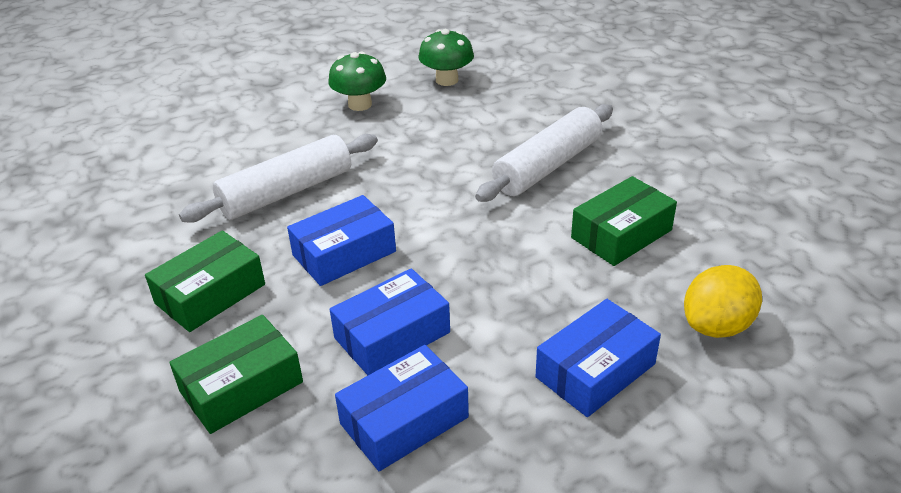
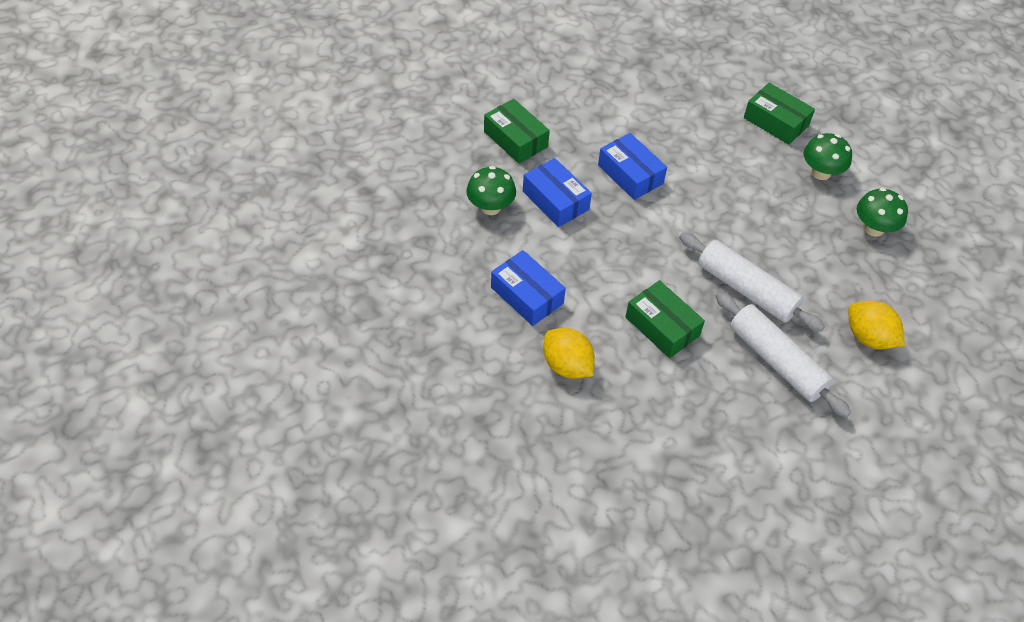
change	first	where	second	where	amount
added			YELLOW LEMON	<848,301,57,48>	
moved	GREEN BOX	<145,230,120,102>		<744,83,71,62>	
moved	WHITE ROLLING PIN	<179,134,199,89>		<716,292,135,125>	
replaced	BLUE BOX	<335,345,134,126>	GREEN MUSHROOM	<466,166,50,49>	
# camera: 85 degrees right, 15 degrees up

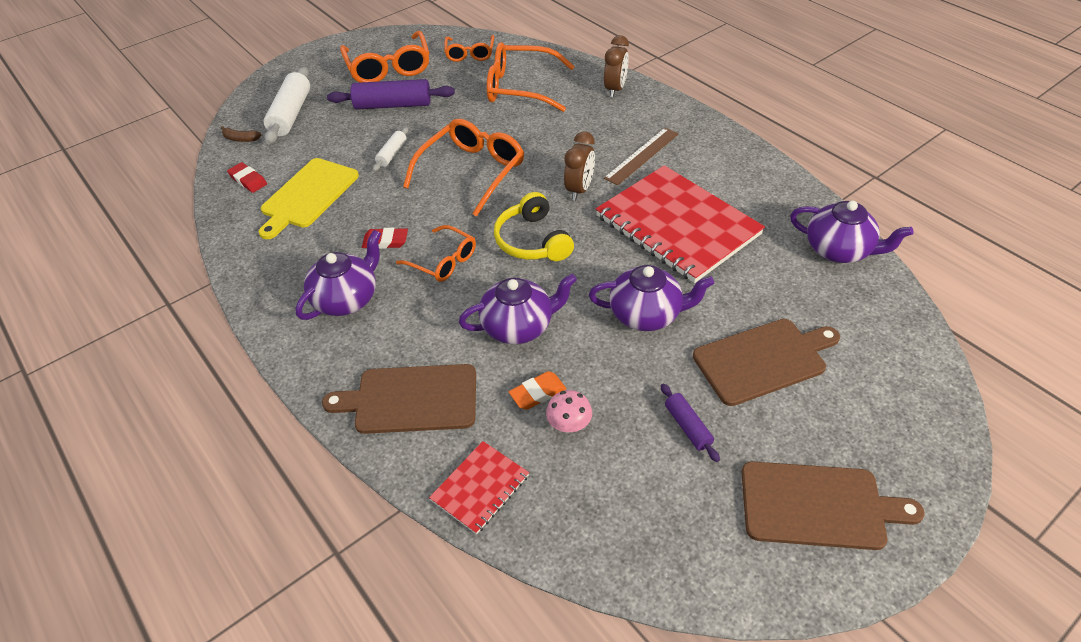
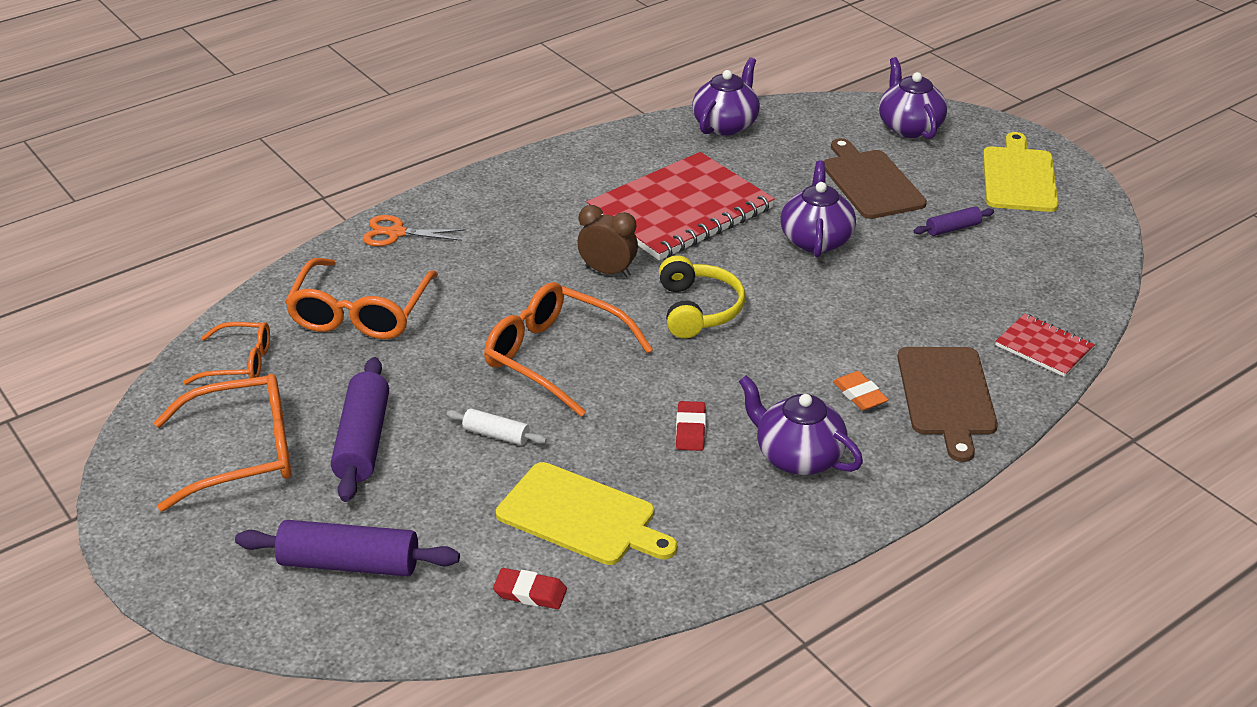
change	first	where	second	where	amount
removed	BROWN BANANA	<221,126,40,16>			
removed	ORANGE GLASSES	<396,225,80,57>			
removed	PINK MUSHROOM	<546,390,46,42>			
removed	BROWN RULER	<604,128,74,57>			
moved	PURPLE TEAPOT	<459,273,118,71>		<879,57,68,82>	
moved	ORANGE ERASER	<509,371,58,39>		<833,371,56,40>	
replaced	BROWN CLOCK	<604,35,25,63>	ORANGE SCISSORS	<363,215,103,31>	
recoloured	WHITE ROLLING PIN	<264,67,46,77>	PURPLE ROLLING PIN	<235,520,225,57>	
recoloured	BROWN CUTTING BOARD	<741,461,183,89>	YELLOW CUTTING BOARD	<983,132,76,80>	
turned	RED ERASER	<227,162,40,31>		<493,568,74,41>	60 degrees clockwise
turned	YELLOW HEADPHONES	<494,192,80,69>		<659,255,86,83>	75 degrees counterclockwise
# camera: 90 degrees left, 10 degrees down

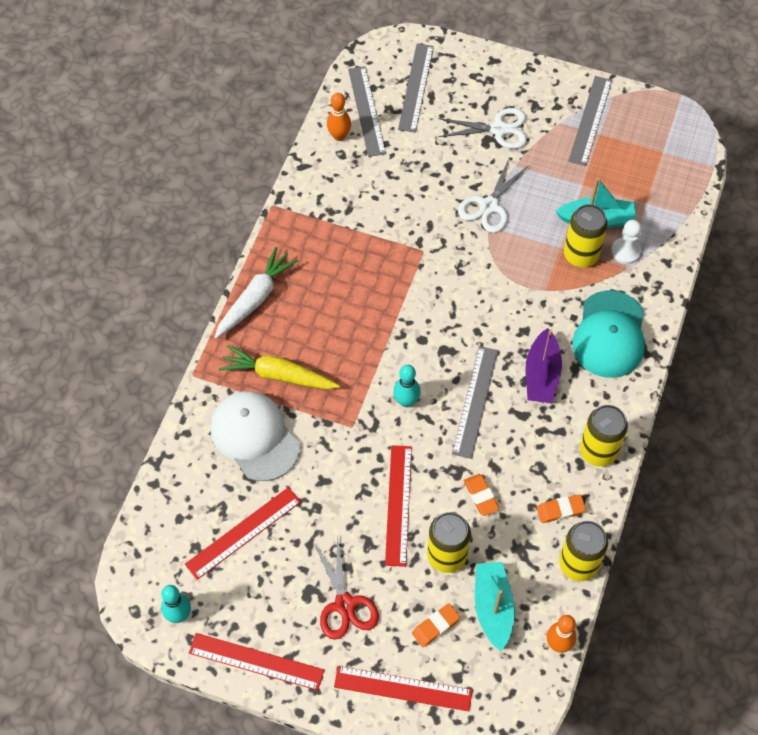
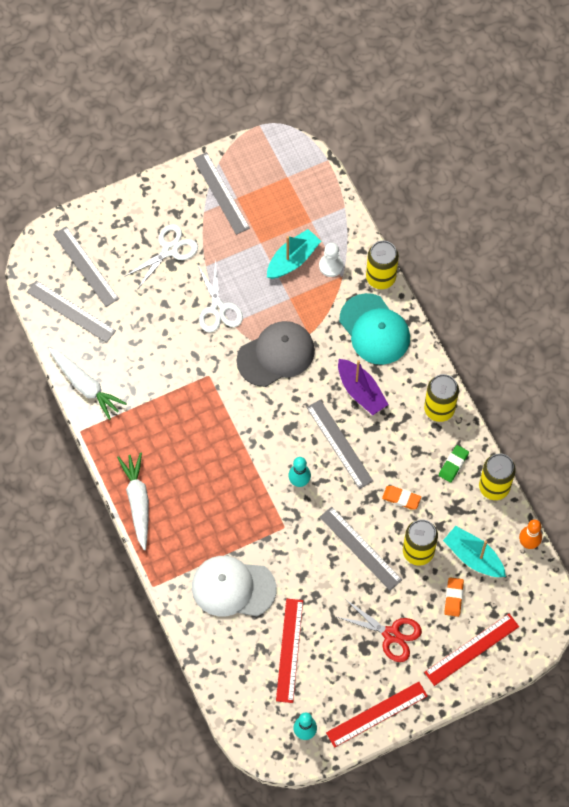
change	first	where	second	where	amount
removed	YELLOW CARROT	<219,345,121,44>			
removed	ORANGE BOWLING PIN	<327,93,24,48>			
added			WHITE CARROT	<48,348,79,72>	
added			GREY CAP	<237,321,78,66>	
moved	YELLOW CAN	<564,204,44,63>		<366,241,33,48>	
recoloured	RED RULER	<385,445,27,122>	GREY RULER	<320,507,82,84>	
recoloured	ORANGE ERASER	<537,494,49,29>	GREEN ERASER	<439,445,30,38>	
# camera: 45 degrees left, 5 degrees up

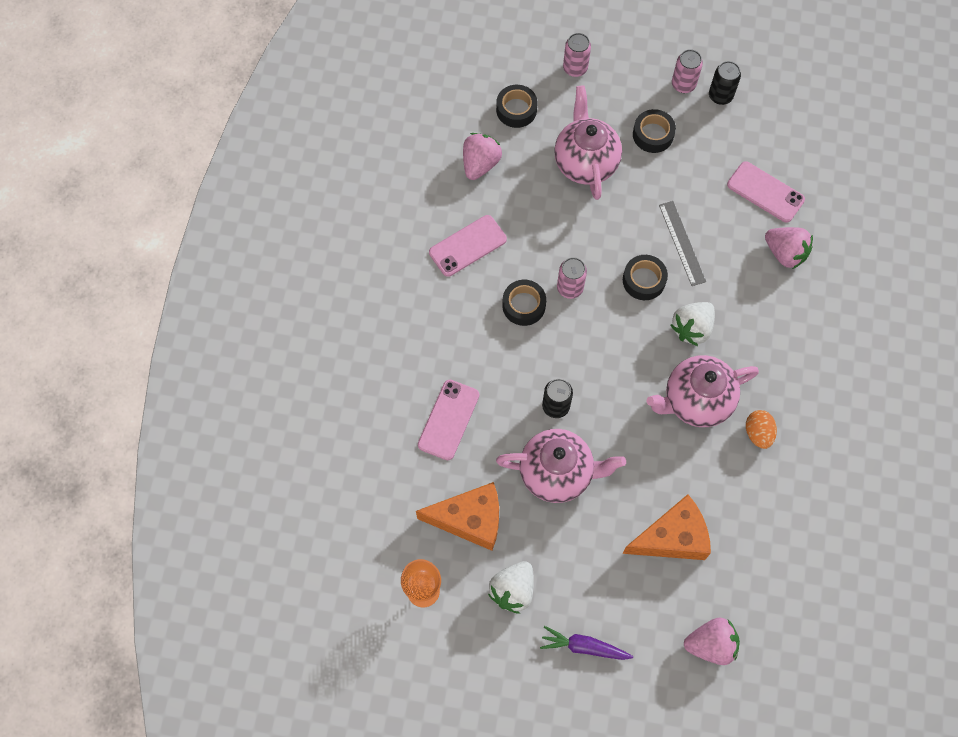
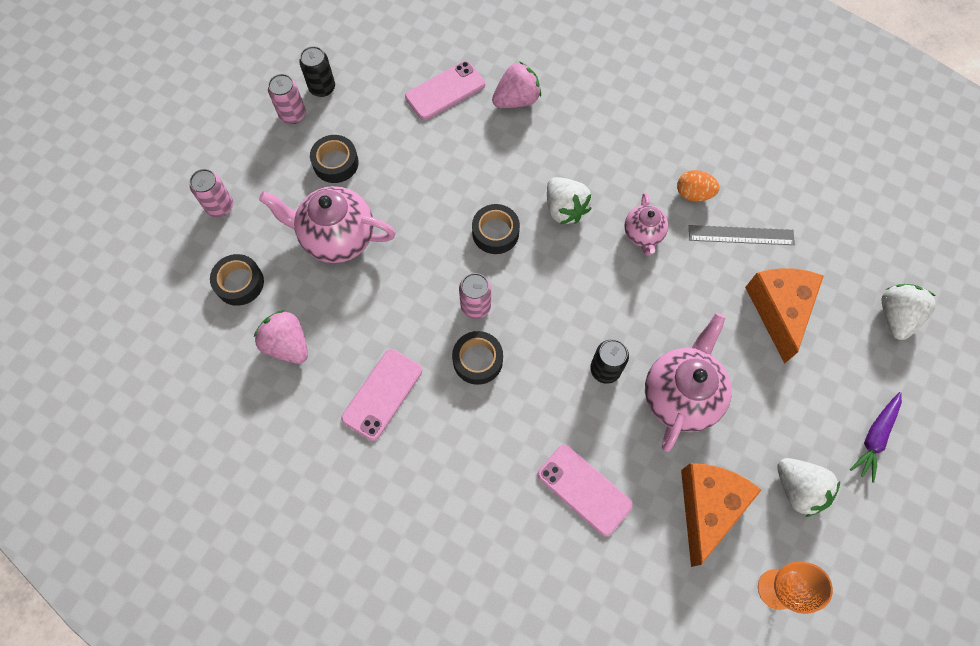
change	first	where	second	where	amount
moved	GREY RULER	<659,201,47,85>		<689,225,106,20>	
recoloured	PINK STRAWBERRY	<684,618,56,47>	WHITE STRAWBERRY	<882,284,54,56>	
turned	PINK PHONE	<429,215,78,62>		<341,349,81,92>	45 degrees clockwise
resized	PINK TEAPOT	<646,355,113,72>		<624,192,44,64>	x0.56
# camera: 70 degrees left, 0 degrees up

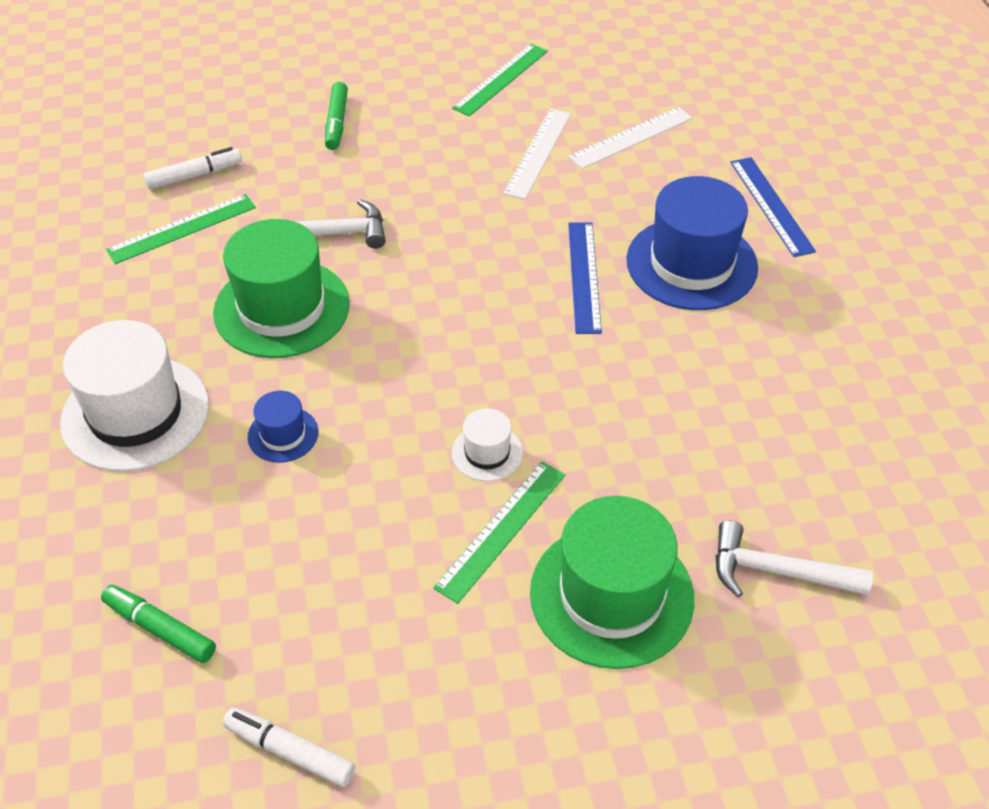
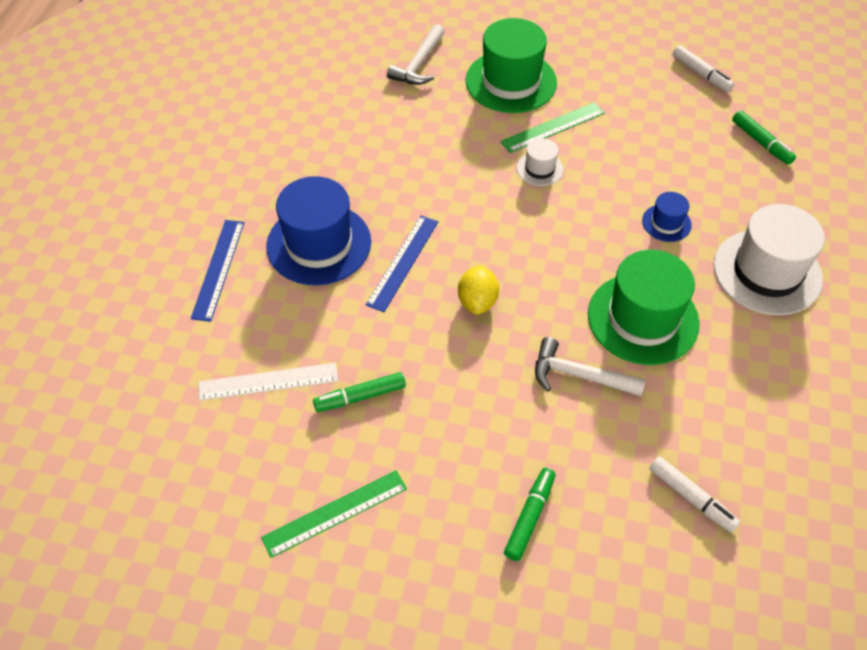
change	first	where	second	where	amount
removed	GREEN RULER	<106,194,150,70>			
added			YELLOW LEMON	<458,265,41,50>	
replaced	WHITE RULER	<503,109,68,91>	GREEN MARKER	<313,372,93,40>	
turned	WHITE MARKER	<143,147,99,43>		<649,456,91,76>	135 degrees counterclockwise
turned	WHITE HAMMER	<715,520,158,77>		<387,24,58,61>	75 degrees clockwise
# camera: 155 degrees left, 5 degrees up

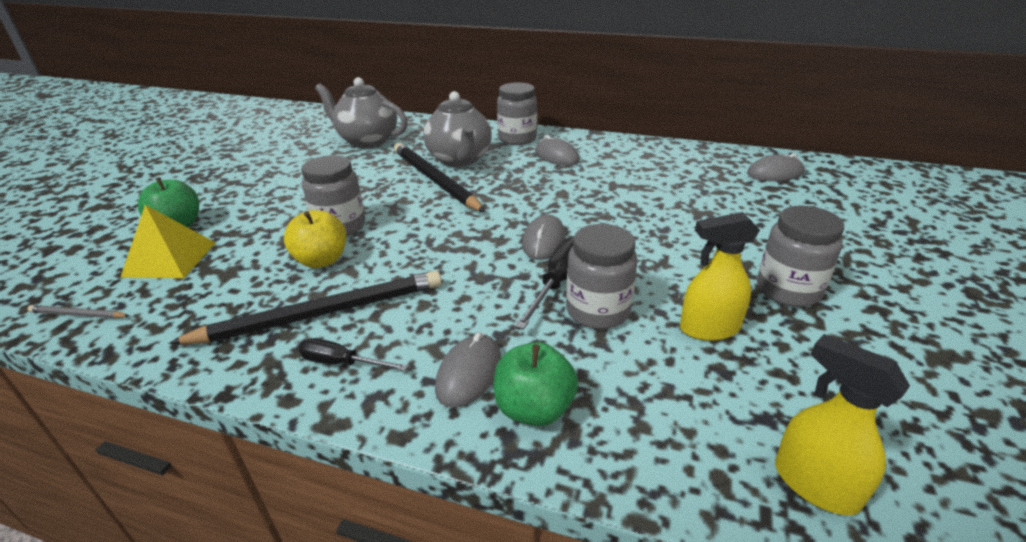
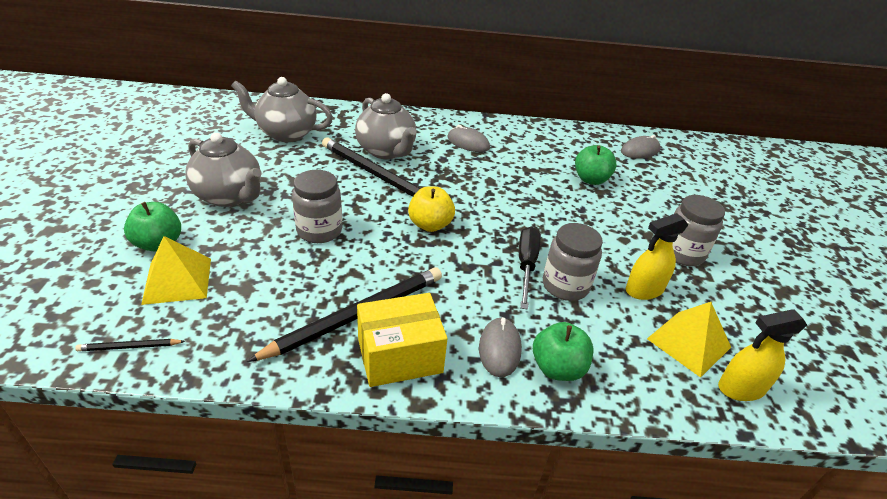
change	first	where	second	where	amount
removed	GREY JAR	<497,82,40,63>			
removed	GREY MOUSE	<522,215,44,45>			
added			GREY TEAPOT	<185,133,77,74>	
added			GREEN APPLE	<575,145,42,40>	
added			YELLOW PYRAMID	<647,302,84,76>	
moved	YELLOW APPLE	<284,210,62,58>		<408,186,47,46>	
replaced	BLACK SCREWDRIVER	<298,338,110,33>	YELLOW BOX	<357,293,91,94>	
recoloured	GREY PENCIL	<28,305,102,14>	BLACK PENCIL	<75,339,110,12>	
turned	YELLOW SPRAY BOTTLE	<775,334,135,181>		<718,309,89,92>	45 degrees counterclockwise
# camera: 20 degrees left, 5 degrees up

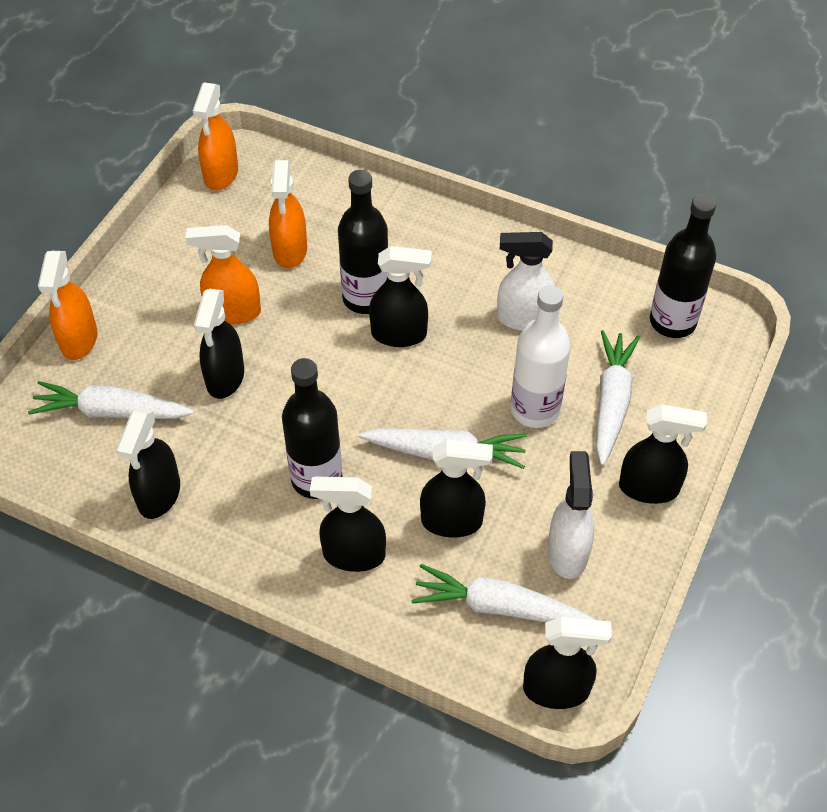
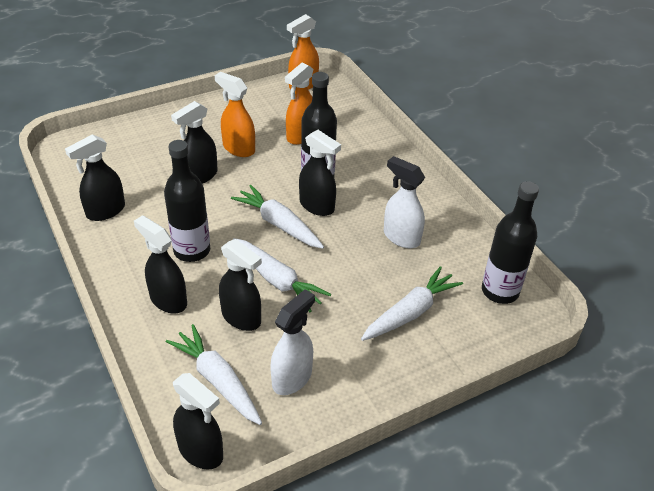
change	first	where	second	where	amount
removed	ORANGE SPRAY BOTTLE	<38,251,59,109>			
removed	WHITE BOTTLE	<511,285,60,143>			
removed	BLACK SPRAY BOTTLE	<619,404,88,100>			
moved	WHITE CARROT	<28,381,166,38>		<231,185,93,64>	
# camera: 35 degrees right, 10 degrees down

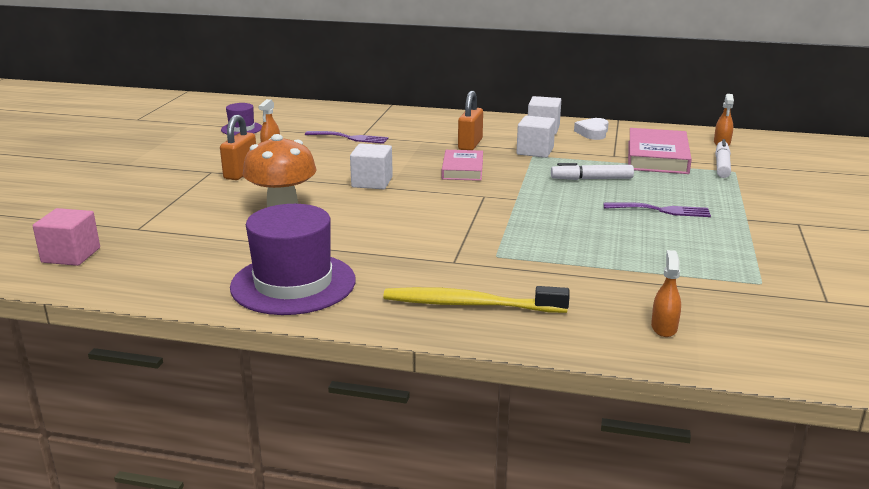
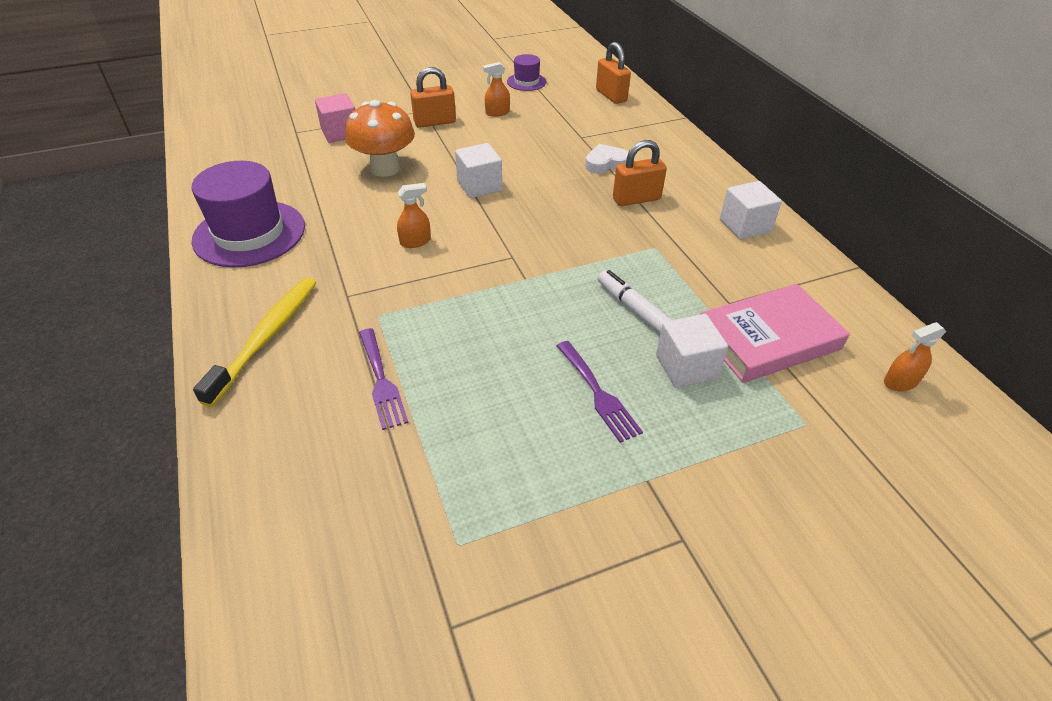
change	first	where	second	where	amount
removed	PINK BOOK	<442,150,41,31>			
removed	WHITE MARKER	<715,139,16,39>			
added			ORANGE PADLOCK	<596,42,35,62>	
moved	PINK CUBE	<33,208,67,58>		<315,93,40,50>	
moved	PURPLE FORK	<305,131,83,13>		<359,328,50,102>	
moved	WHITE CUBE	<516,115,40,43>		<656,314,72,74>	
moved	WHITE HEART	<574,118,35,22>		<585,144,44,30>	
moved	ORANGE SPRAY BOTTLE	<651,250,30,87>		<397,183,34,65>	
turned	YELLOW TOOTHBRUSH	<383,286,187,27>		<193,277,124,130>	45 degrees clockwise
# camera: 55 degrees right, 20 degrees up

